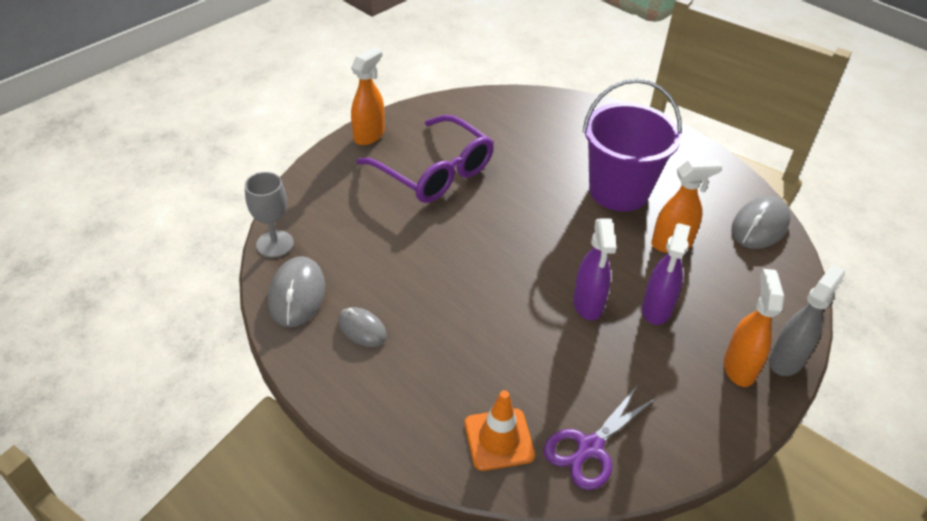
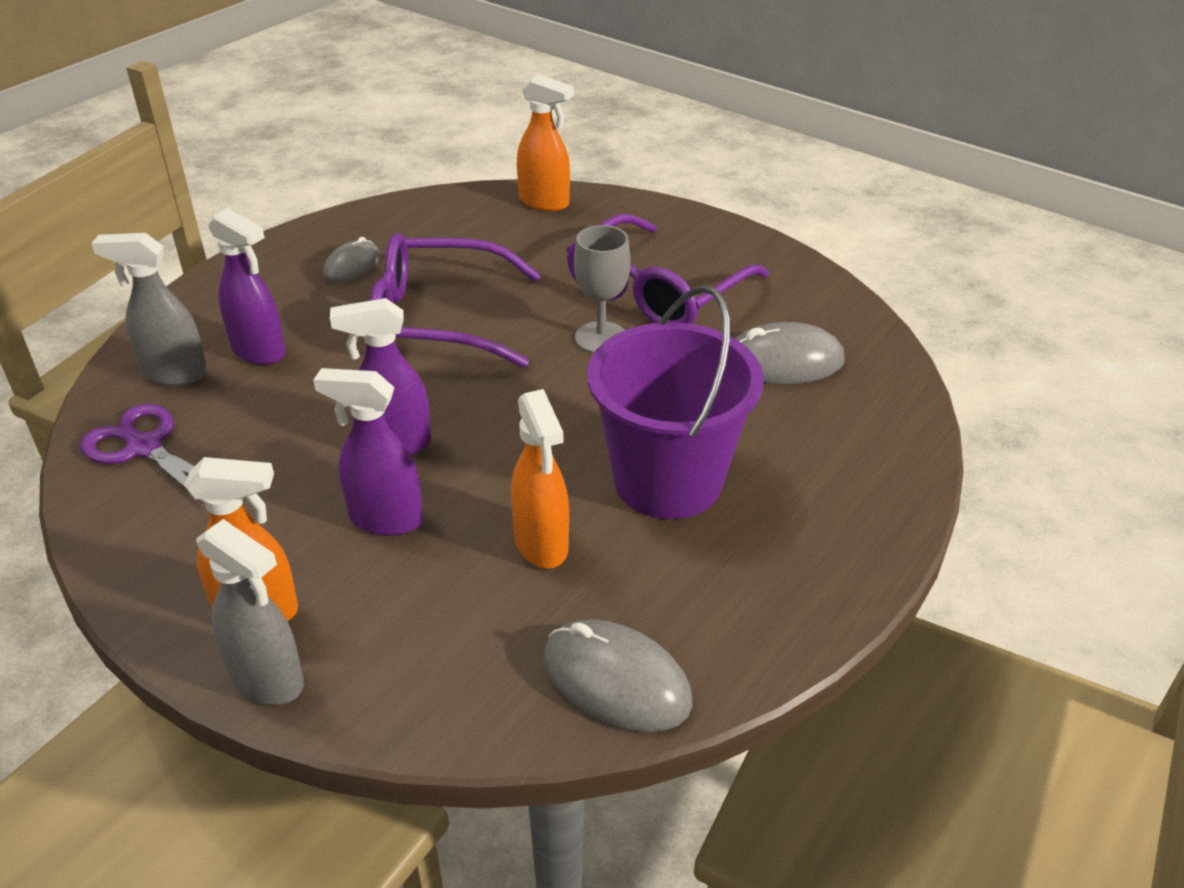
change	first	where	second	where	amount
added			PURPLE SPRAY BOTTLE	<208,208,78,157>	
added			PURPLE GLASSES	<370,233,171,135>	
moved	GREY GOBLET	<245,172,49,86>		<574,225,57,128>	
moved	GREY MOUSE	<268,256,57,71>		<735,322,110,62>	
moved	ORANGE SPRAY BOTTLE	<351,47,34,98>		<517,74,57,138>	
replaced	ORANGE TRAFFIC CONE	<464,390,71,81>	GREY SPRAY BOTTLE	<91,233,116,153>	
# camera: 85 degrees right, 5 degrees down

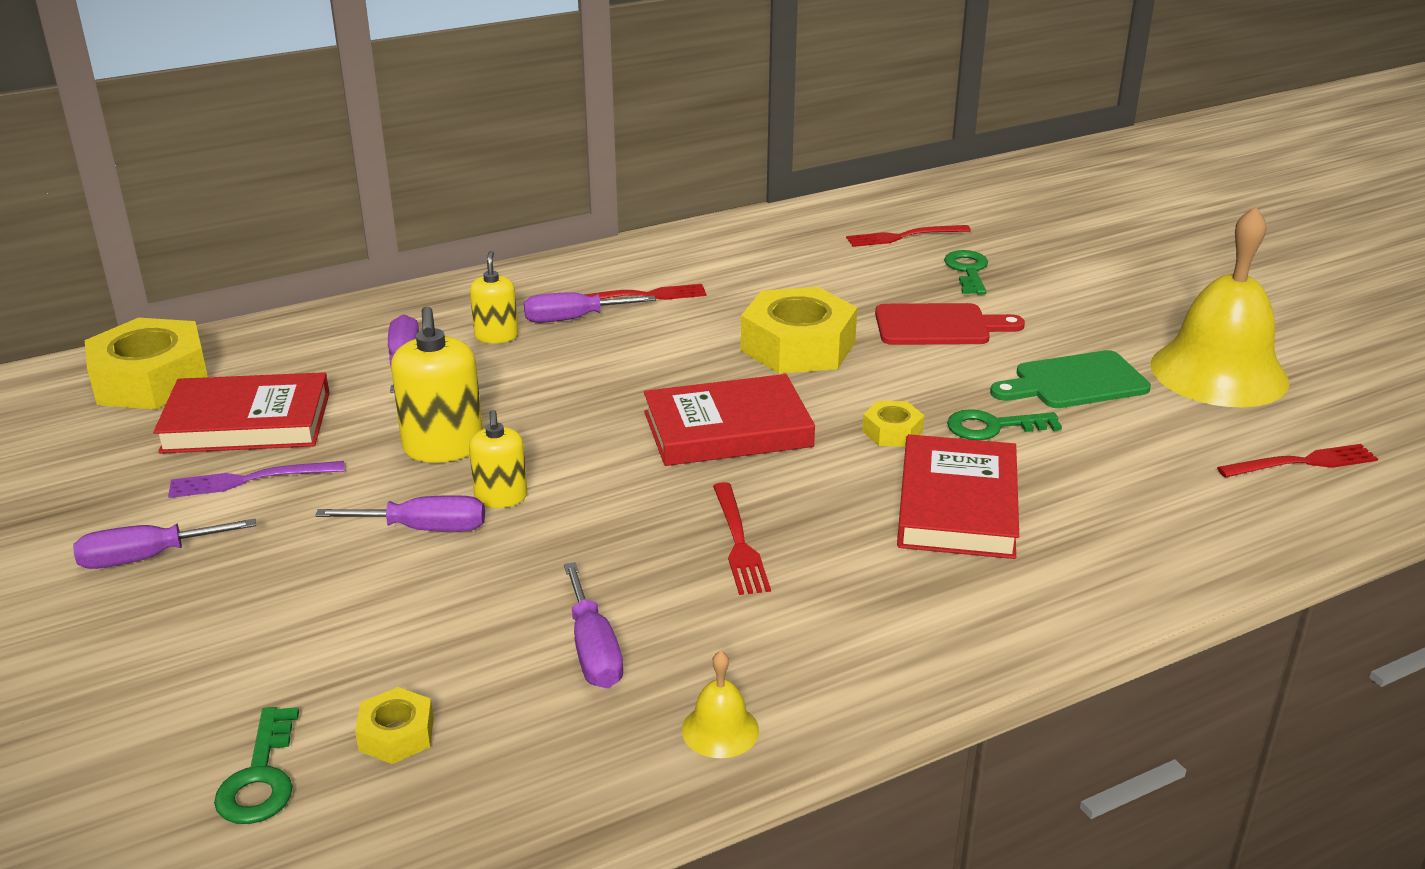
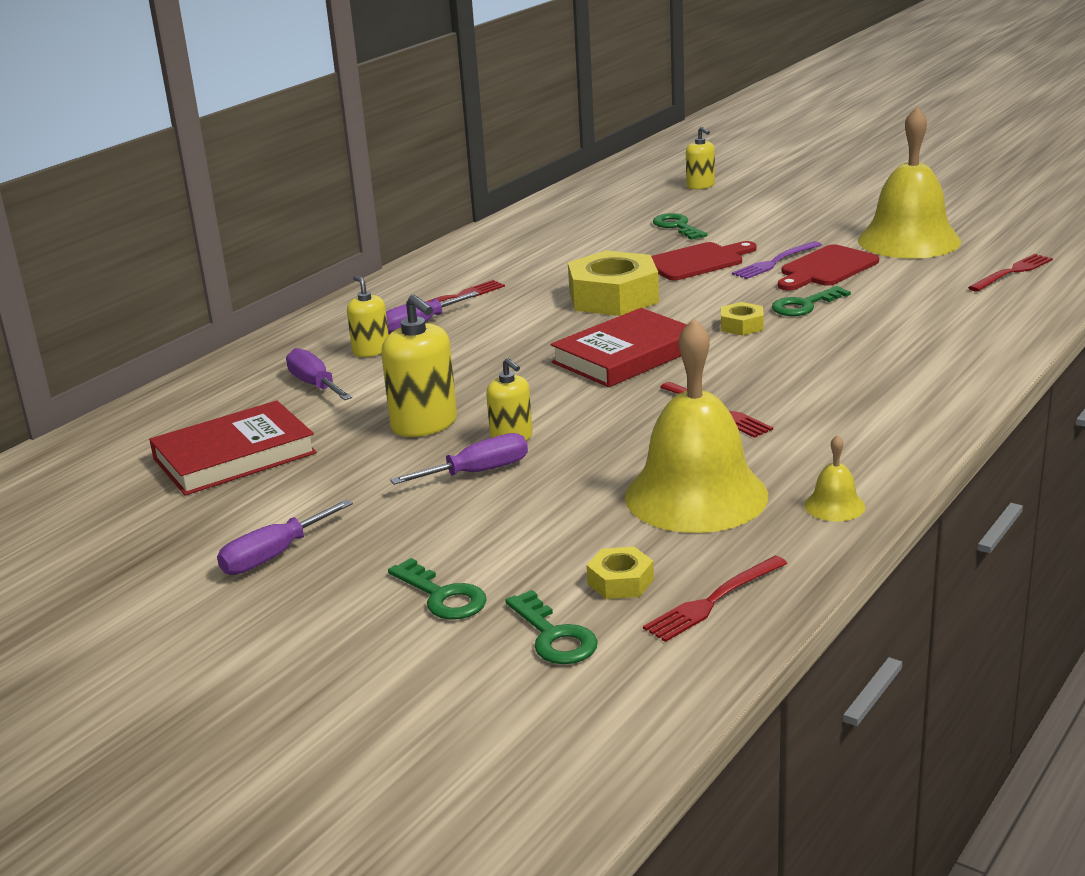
change	first	where	second	where	amount
removed	YELLOW NUT	<85,318,123,91>			
removed	RED BOOK	<897,434,122,125>			
added			GREEN KEY	<388,558,99,62>	
added			YELLOW SOAP DISPENSER	<686,127,29,62>	
moved	PURPLE FORK	<168,461,176,37>		<732,241,90,38>	
moved	RED FORK	<846,225,125,22>		<643,556,145,86>	
replaced	PURPLE SCREWDRIVER	<564,562,59,126>	YELLOW BELL	<625,318,143,215>	
recoloured	GREEN CUTTING BOARD	<990,350,161,58>	RED CUTTING BOARD	<778,244,101,47>	
# camera: 25 degrees left, 5 degrees down

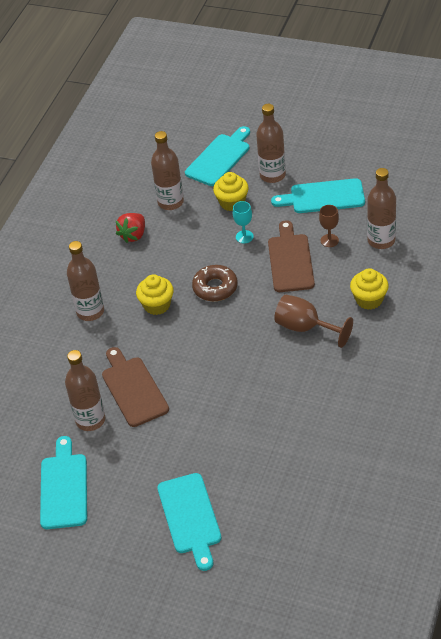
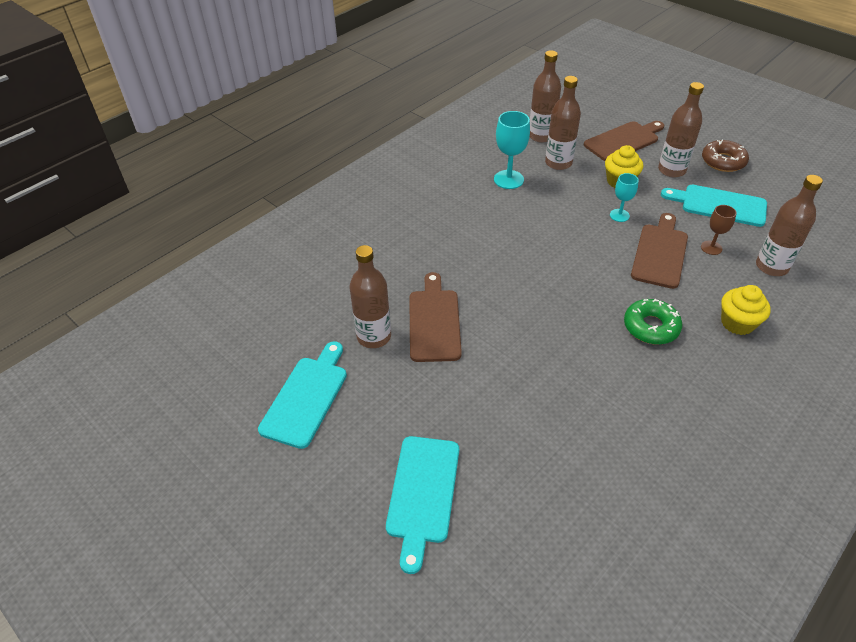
change	first	where	second	where	amount
removed	YELLOW CUPCAKE	<136,274,38,41>			
moved	BROWN BOTTLE	<67,241,37,80>		<530,50,31,93>	
moved	BROWN DONUT	<192,265,46,36>		<702,140,47,32>	
replaced	RED STRAWBERRY	<116,213,29,30>	TURQUOISE GOBLET	<494,111,36,78>	
replaced	BROWN GOBLET	<274,295,79,53>	GREEN DONUT	<624,299,58,46>	
recoloured	TURQUOISE CUTTING BOARD	<185,126,65,60>	BROWN CUTTING BOARD	<584,121,80,40>	
# camera: 20 degrees right, 0 degrees up

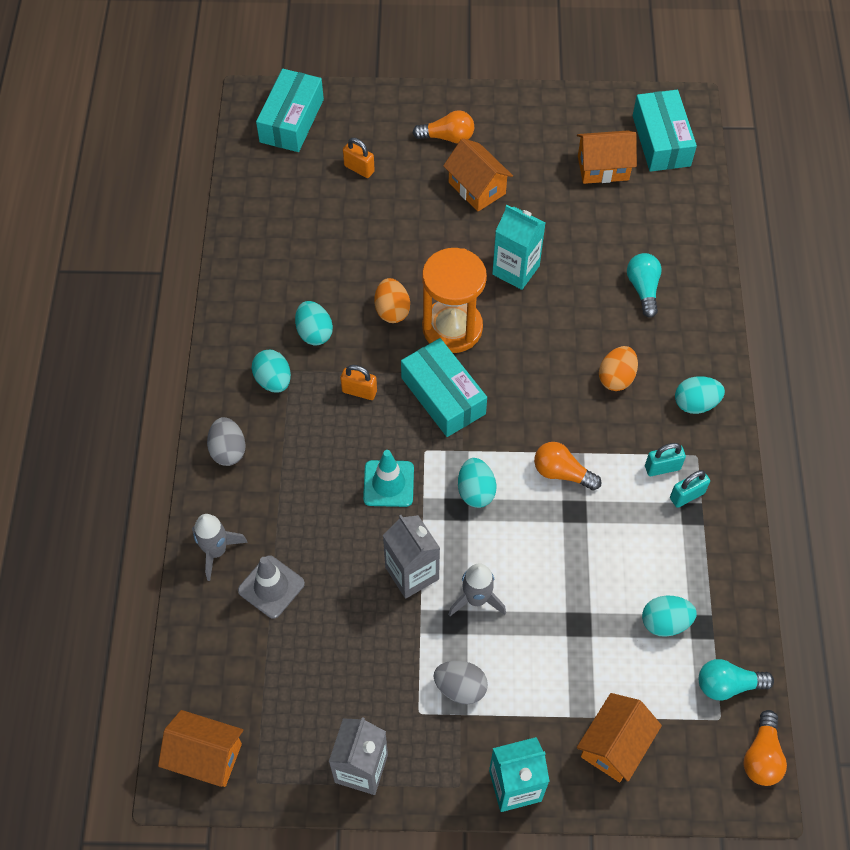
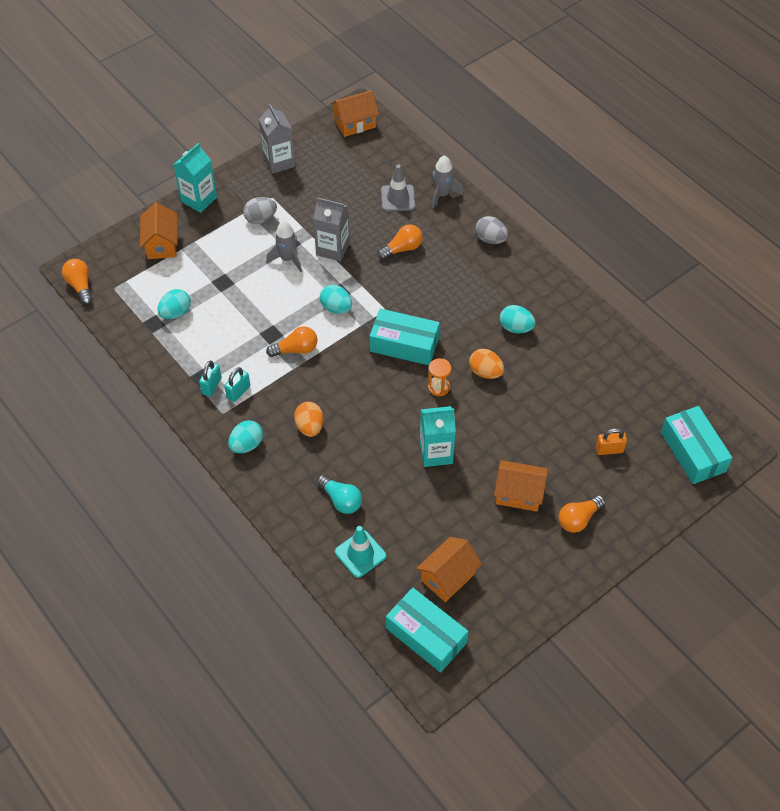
change	first	where	second	where	amount
removed	TURQUOISE EGG	<251,350,40,43>			
removed	ORANGE PADLOCK	<340,365,37,35>			
removed	TURQUOISE LIGHT BULB	<699,659,75,42>			
added			ORANGE LIGHT BULB	<377,224,46,36>	
moved	TURQUOISE TRAFFIC CONE	<363,450,51,57>		<335,526,51,52>	
resized	ORANGE HOURGLASS	<422,248,65,105>		<428,358,23,38>	x0.46
# camera: 140 degrees right, 5 degrees down

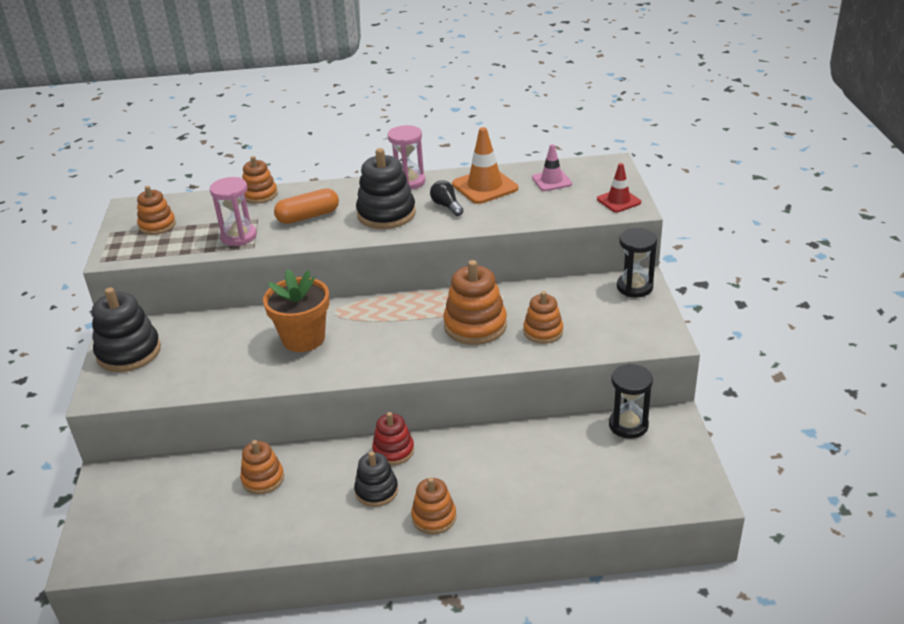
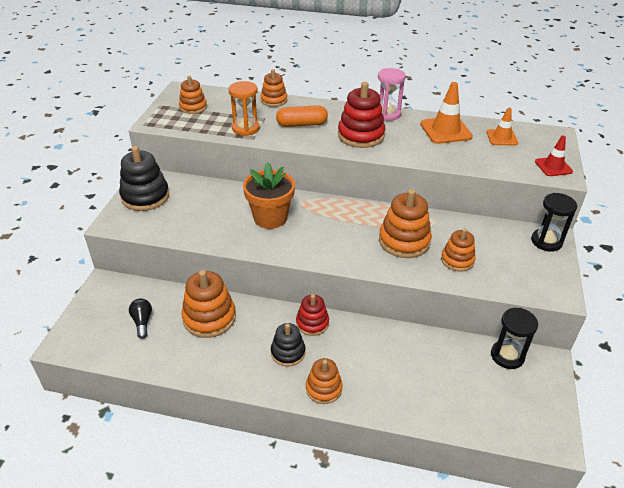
change	first	where	second	where	amount
moved	BLACK LIGHT BULB	<430,180,34,36>		<129,298,23,41>	
recoloured	PINK HOURGLASS	<210,177,47,69>	ORANGE HOURGLASS	<229,81,31,55>	
recoloured	BLACK STACKING TOY	<356,148,60,81>	RED STACKING TOY	<338,82,47,66>	
recoloured	PINK TRAFFIC CONE	<532,144,40,47>	ORANGE TRAFFIC CONE	<486,108,32,37>	
resized	ORANGE STACKING TOY	<240,440,44,54>		<181,270,55,68>	x1.61
# camera: 15 degrees right, 5 degrees up

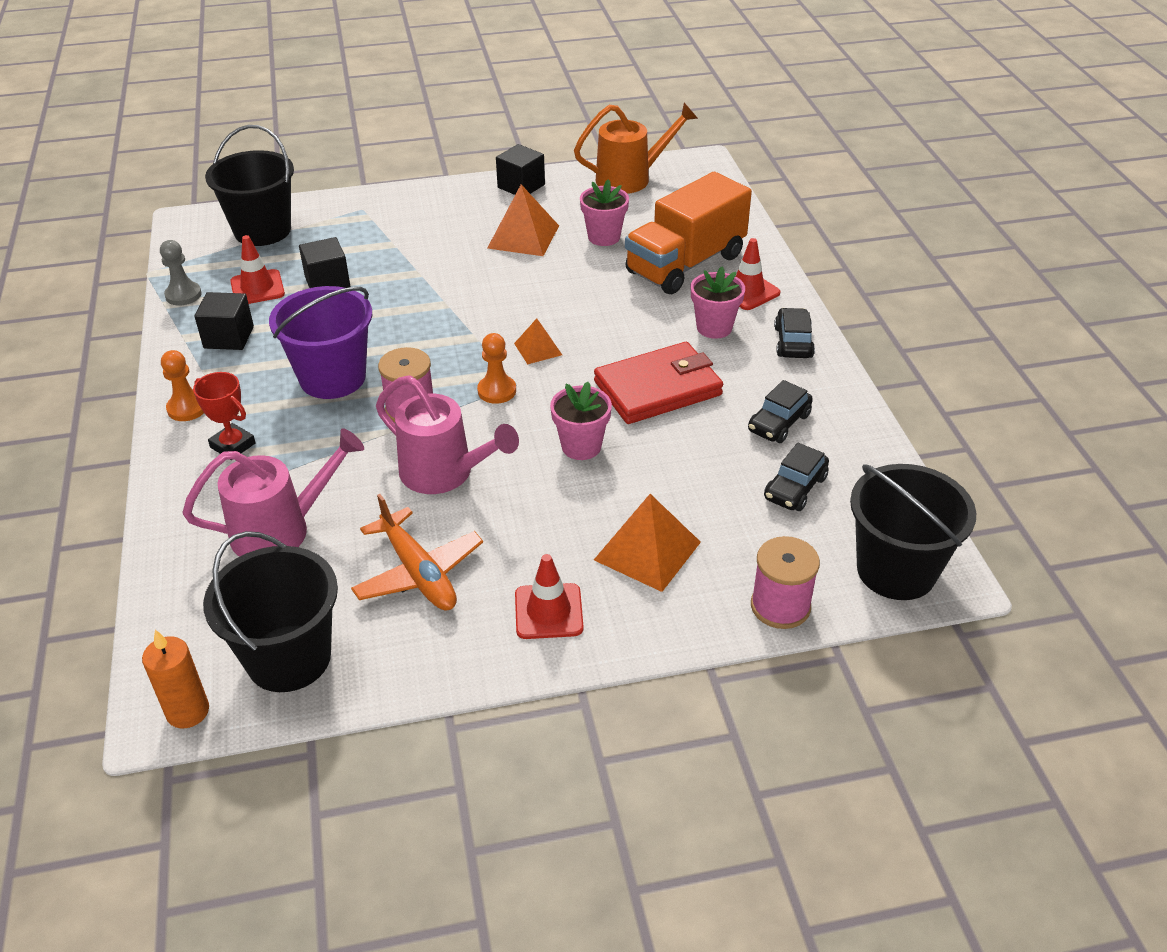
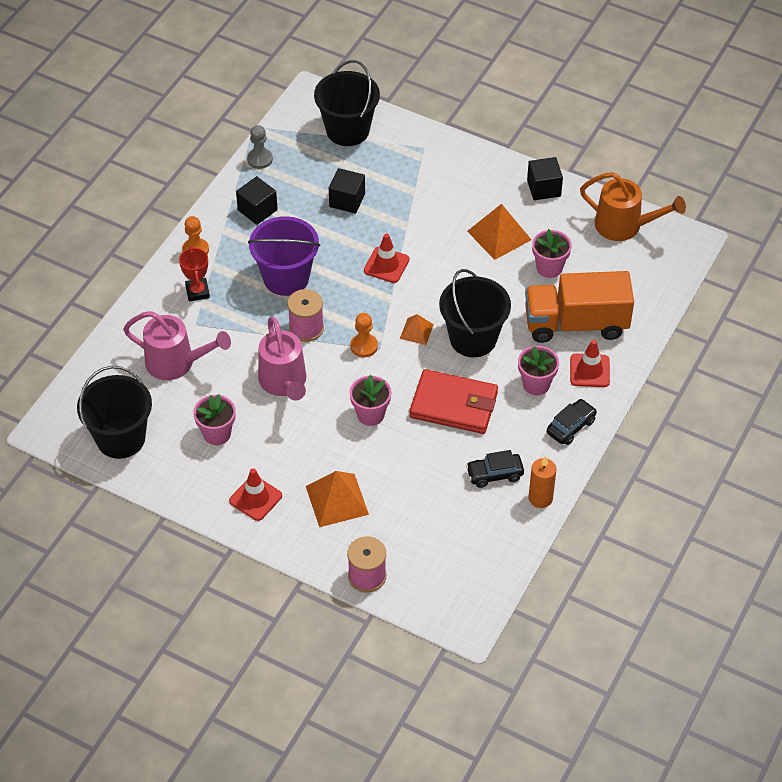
change	first	where	second	where	amount
removed	BLACK CAR	<764,443,65,68>			
moved	ORANGE CANDLE	<142,630,67,99>		<528,456,29,52>	
moved	RED TRAFFIC CONE	<230,235,55,69>		<364,233,45,50>	
moved	BLACK BUCKET	<850,464,126,136>		<439,269,72,88>	
replaced	ORANGE PLANE	<351,494,132,116>	PINK FLOWER POT	<193,394,43,51>	
# camera: 40 degrees right, 10 degrees up

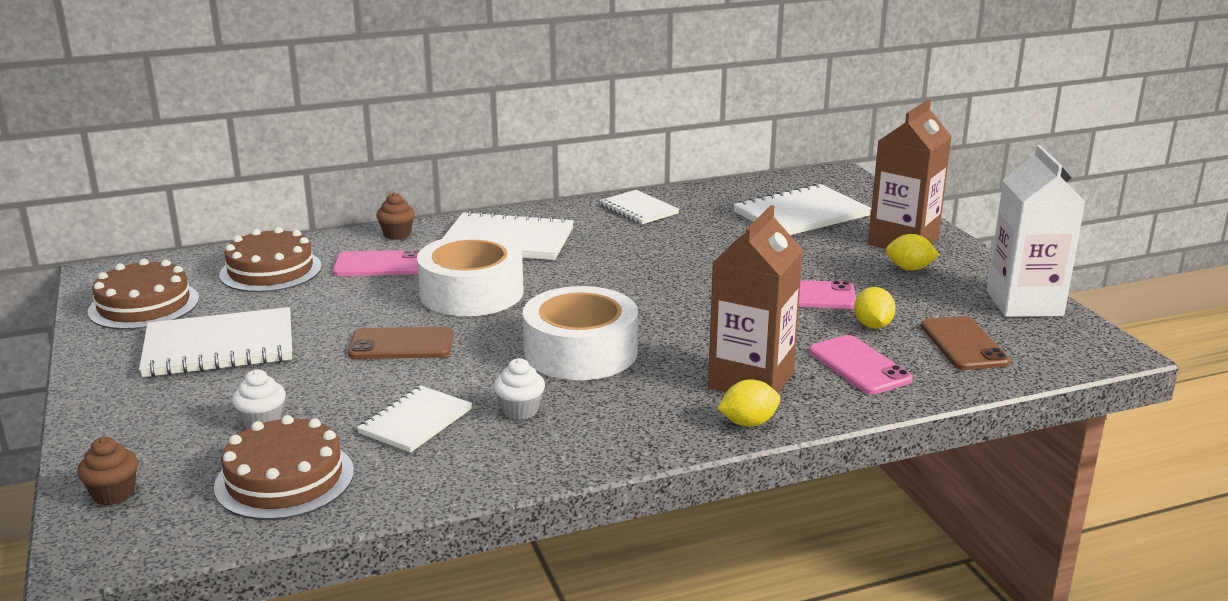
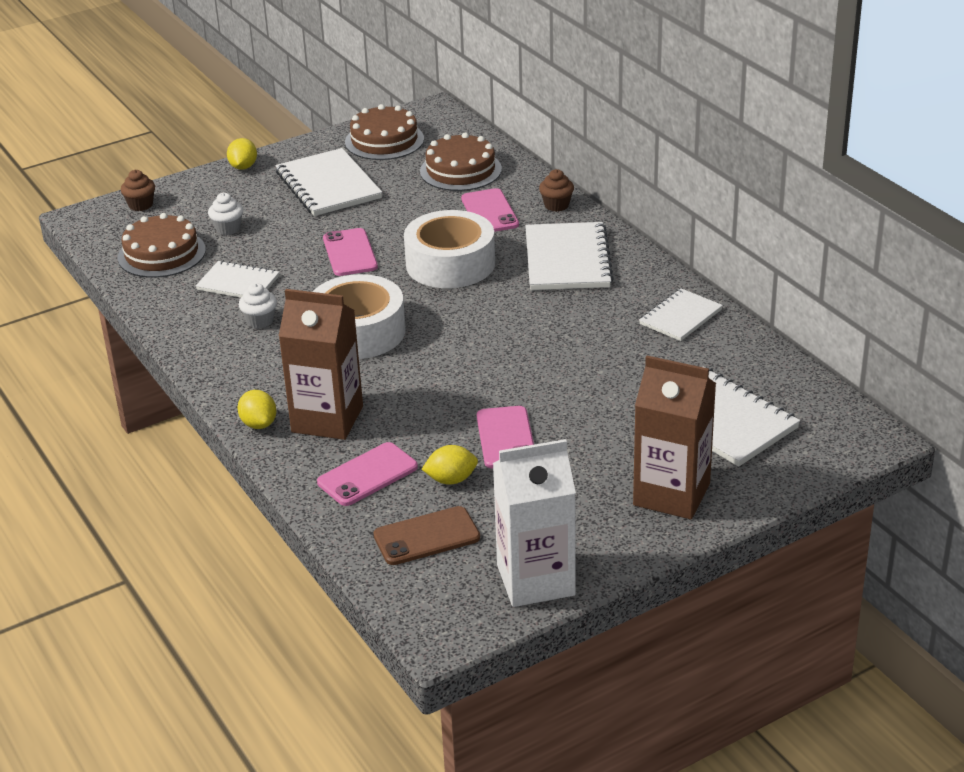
change	first	where	second	where	amount
moved	YELLOW LEMON	<885,234,55,36>		<227,138,30,32>	
recoloured	BROWN PHONE	<348,327,105,32>	PINK PHONE	<323,228,55,48>	
# camera: 80 degrees right, 10 degrees up

